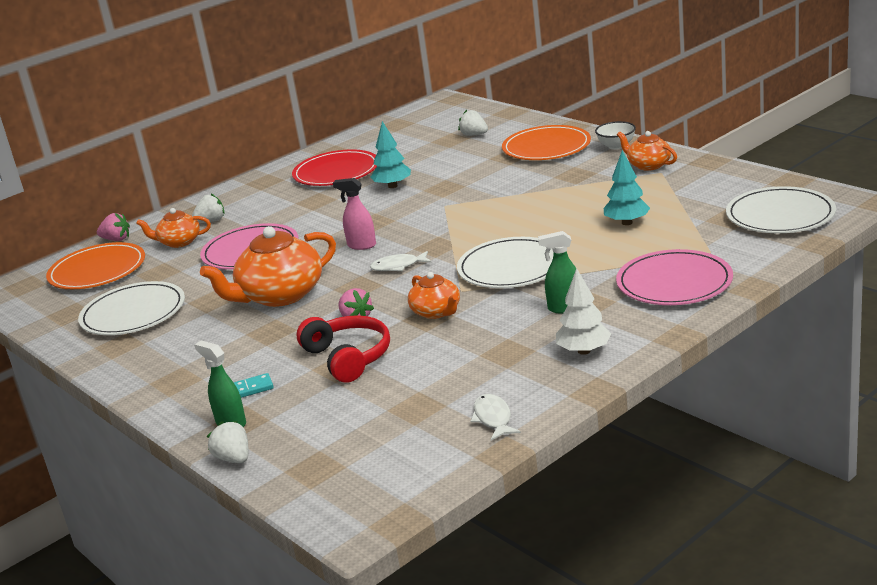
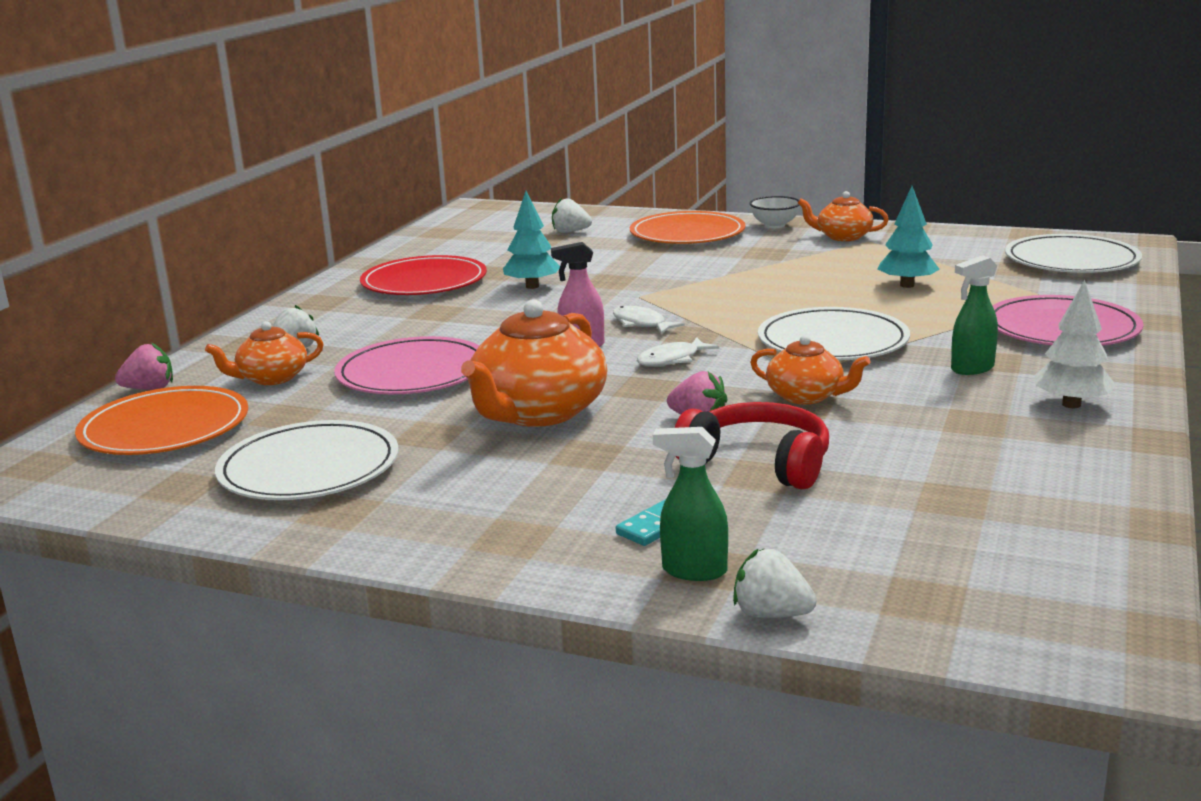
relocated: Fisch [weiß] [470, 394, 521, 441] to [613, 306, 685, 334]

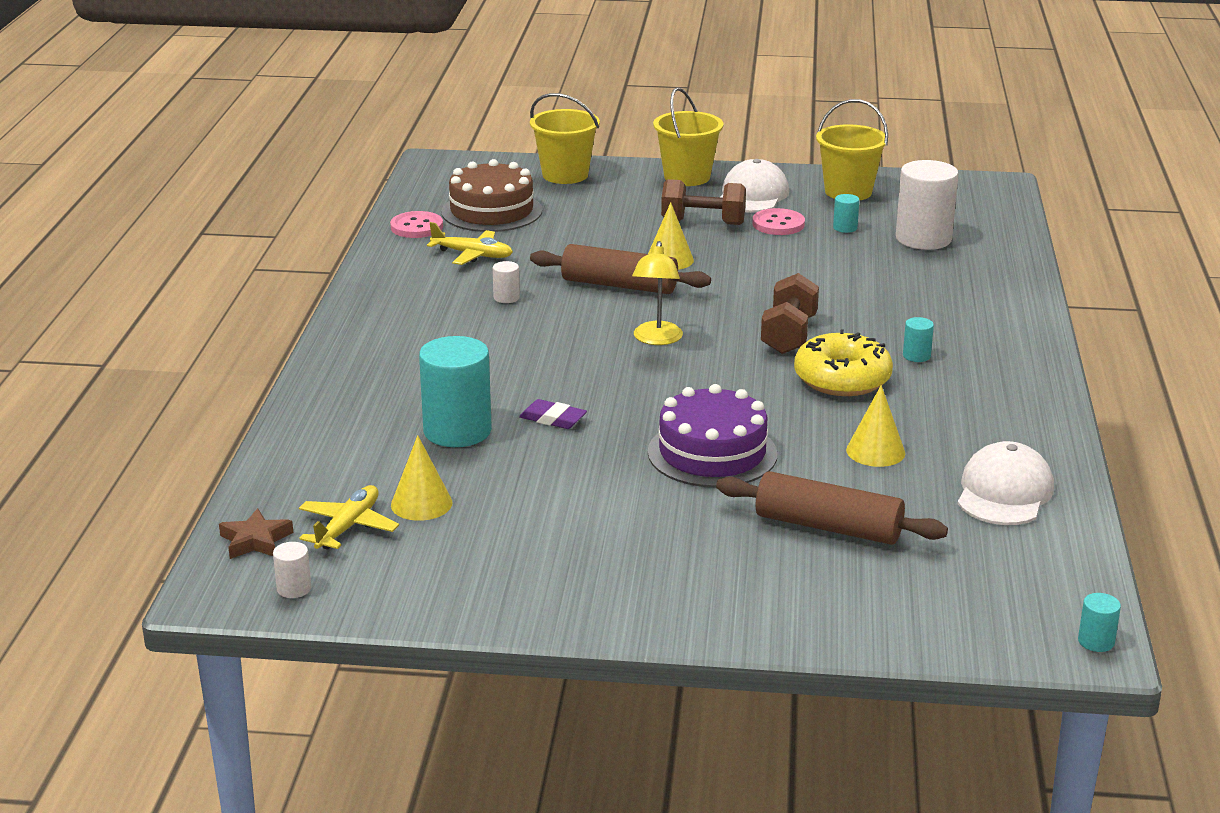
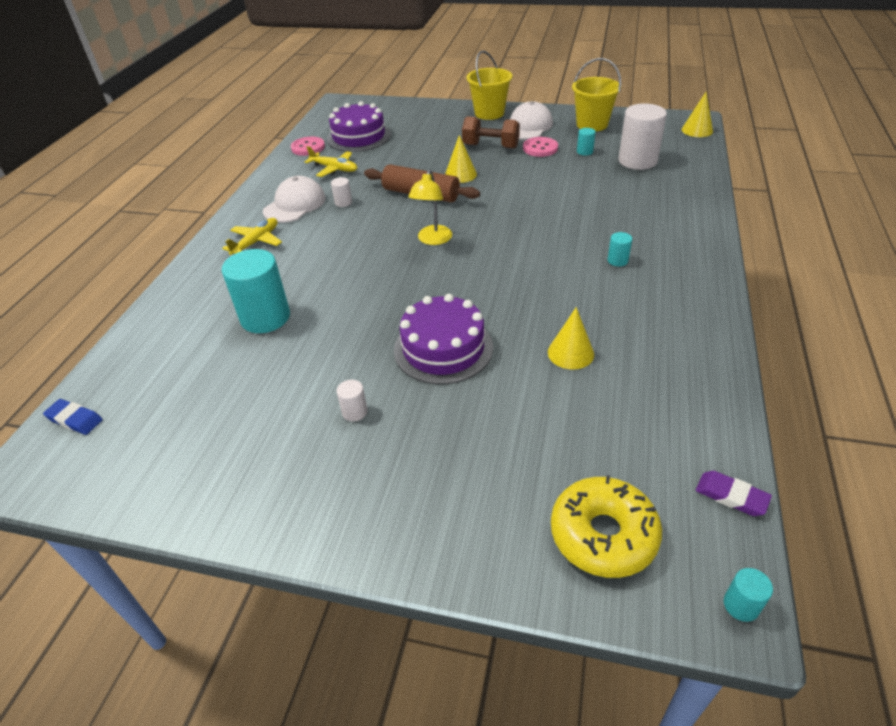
missing: Eimer [gelb] [530, 93, 600, 184]; Nudelholz [braun] [716, 471, 948, 545]; Hantel [braun] [761, 273, 819, 354]
relocated: Flugzeug [gelb] [299, 485, 399, 550] to [222, 218, 282, 255]; Kappe [weiß] [958, 441, 1054, 525] to [263, 176, 326, 223]; Vollzylinder [weiß] [273, 542, 311, 598] to [337, 380, 368, 421]; Donut [gelb] [794, 329, 893, 396] to [551, 475, 662, 578]; Kegel [gelb] [391, 435, 453, 521] to [682, 91, 713, 137]; Radiergummi [lila] [519, 399, 587, 429] to [696, 471, 772, 516]
exchanged: Stern [braun] [219, 508, 293, 559] to Radiergummi [blau] [43, 399, 103, 435]
colour: Kuchen [braun] [441, 159, 542, 232] to Kuchen [lila] [327, 101, 391, 152]

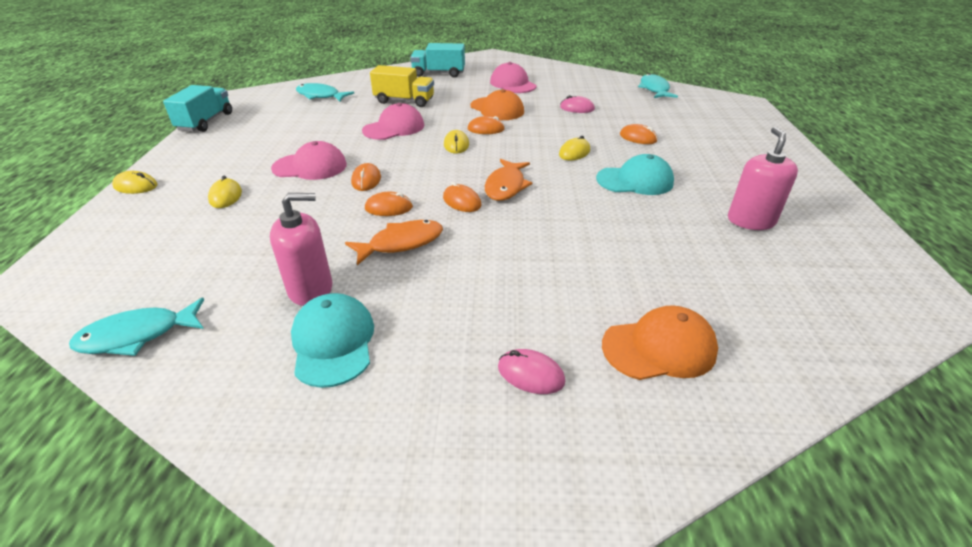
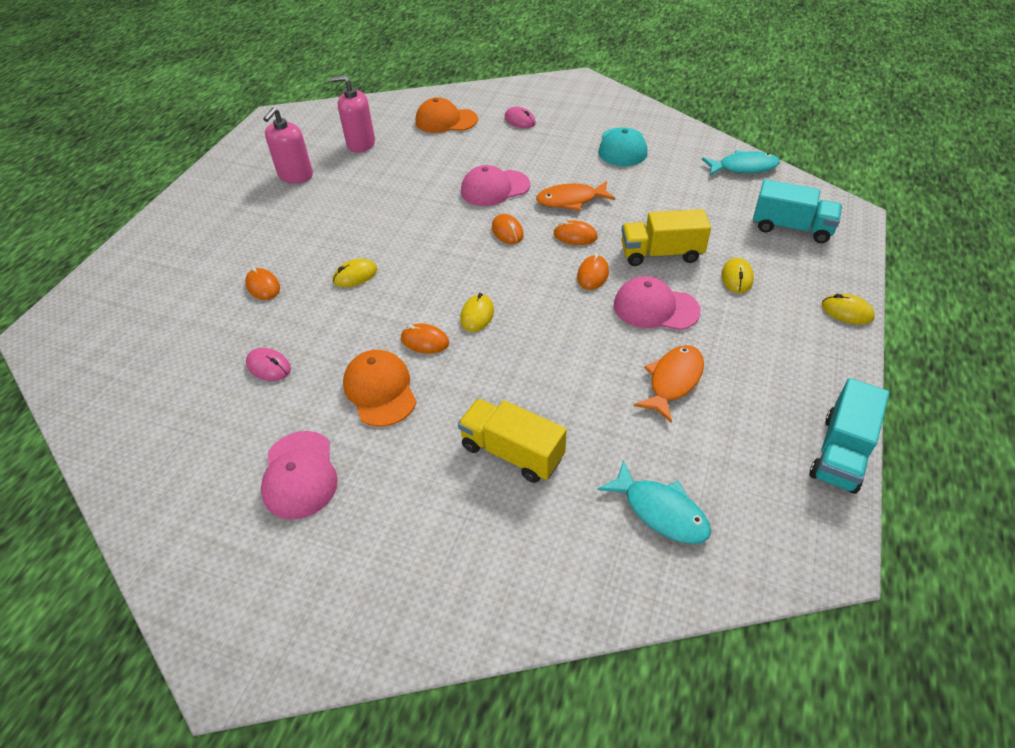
missing: Kappe [türkis] [596, 154, 674, 195]; Fisch [türkis] [638, 73, 678, 98]
appeared: Lastwagen [gelb] [622, 209, 711, 266]
relocated: Seifenspender [rosa] [270, 193, 333, 306] to [330, 75, 375, 153]; Kappe [rosa] [362, 103, 424, 140] to [461, 165, 530, 206]; Fisch [orange] [485, 159, 532, 201] to [634, 345, 704, 423]; Lastwagen [türkis] [410, 43, 465, 78] to [753, 179, 842, 243]

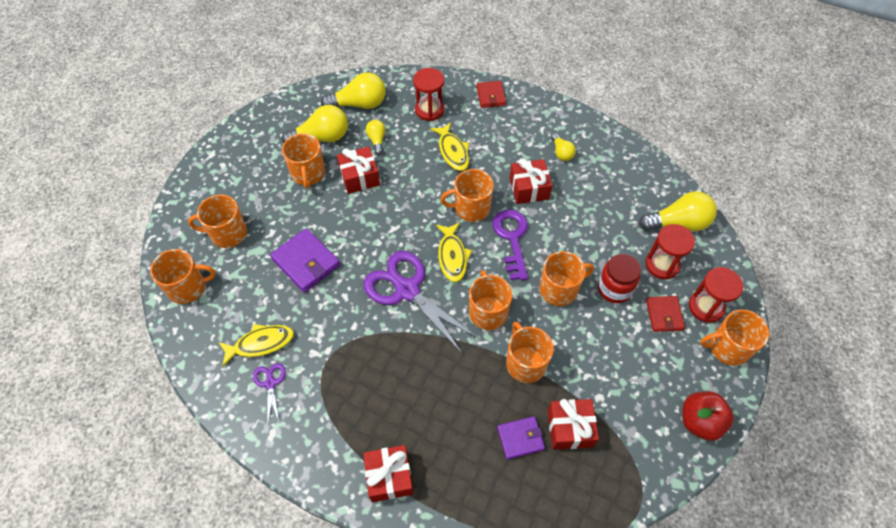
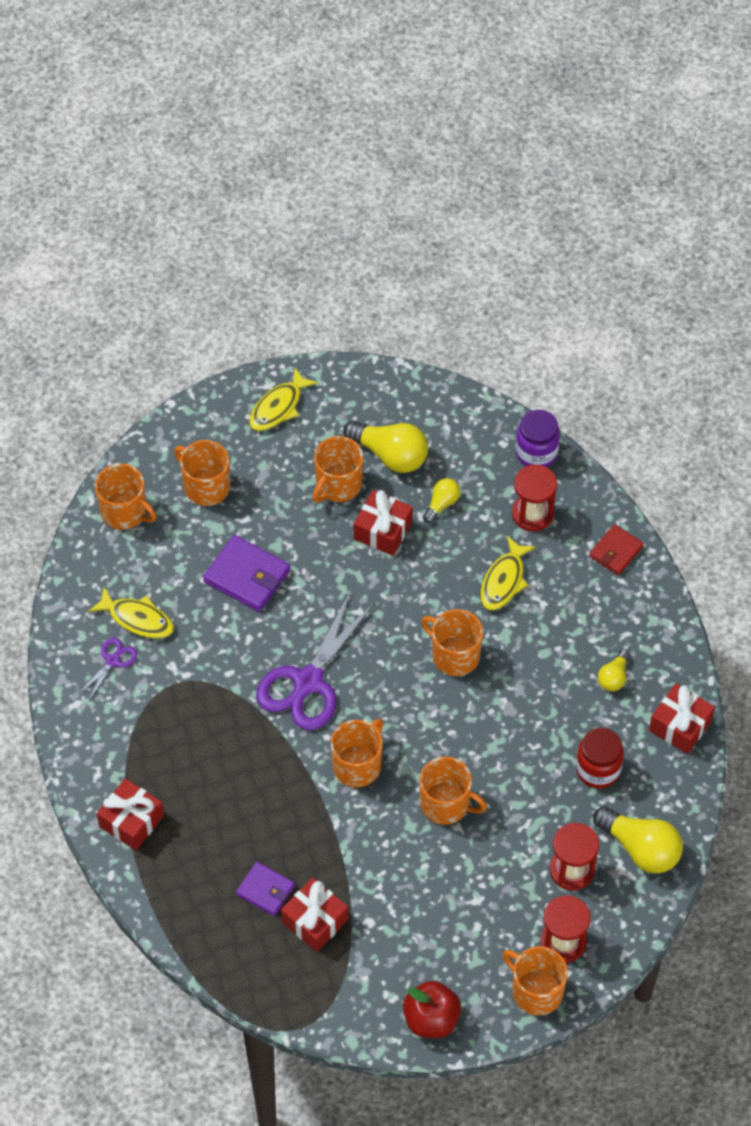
missing: Glühbirne [gelb] [321, 72, 386, 109]; Schlüssel [lila] [492, 210, 528, 280]; Tasse [orange] [506, 322, 554, 383]; Geldbörse [rot] [646, 296, 685, 332]
appeared: Einmachglas [lila] [516, 410, 560, 467]
relocated: Fisch [gelb] [436, 223, 472, 282] to [249, 368, 318, 431]; Einmachglas [rot] [598, 254, 641, 303] to [576, 728, 624, 789]; Geschenk [rot] [510, 158, 552, 204] to [649, 683, 715, 754]
spun: Geldbörse [lila] [270, 228, 340, 292] = [203, 535, 291, 612] 60 degrees counterclockwise; Schere [lila] [364, 251, 479, 354] = [256, 591, 375, 730] 150 degrees counterclockwise

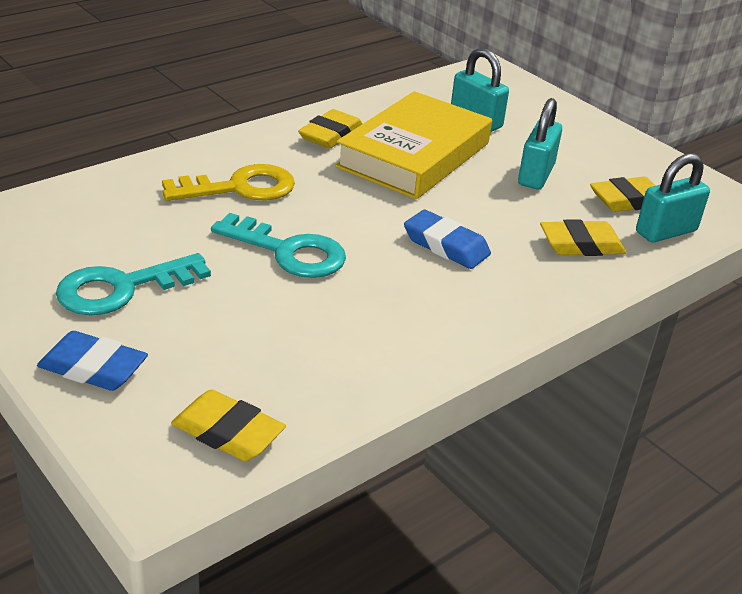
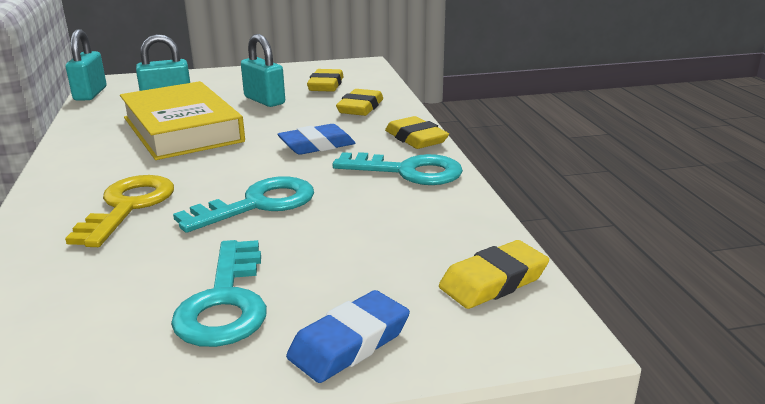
appeared: Schlüssel [türkis] [332, 152, 463, 185]
relocated: Vorhängeschloss [türkis] [636, 153, 710, 243] to [66, 29, 106, 101]; Radiergummi [gelb] [298, 109, 363, 148] to [385, 116, 449, 149]

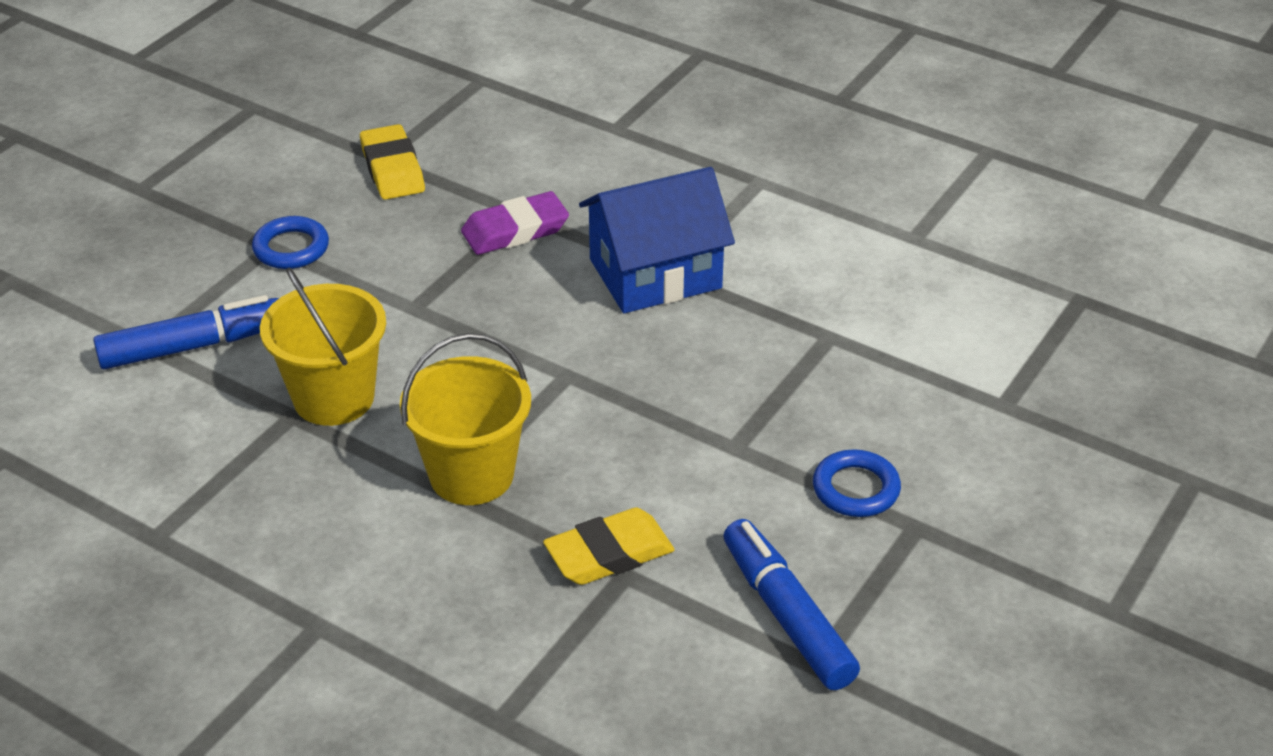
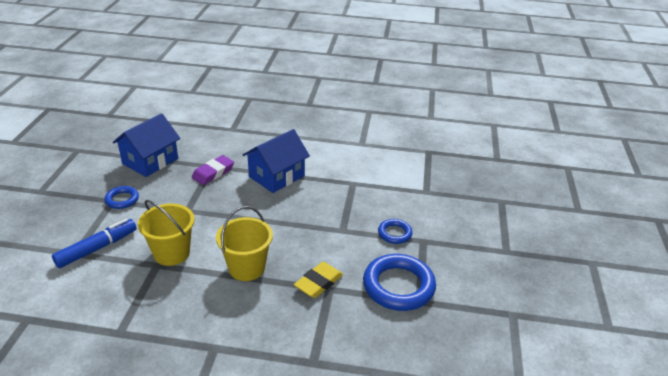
exchanged: Radiergummi [gelb] [360, 124, 425, 200] to Haus [blau] [113, 113, 180, 177]; Filzstift [blau] [723, 519, 860, 690] to Ring [blau] [363, 254, 436, 311]

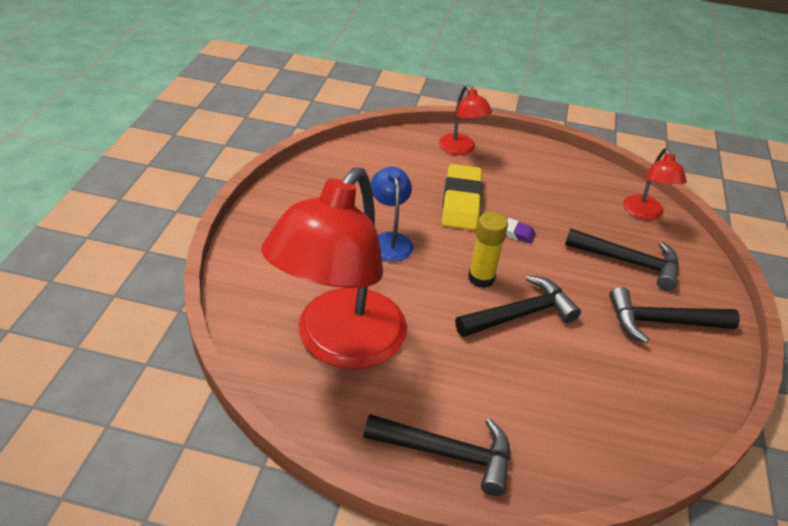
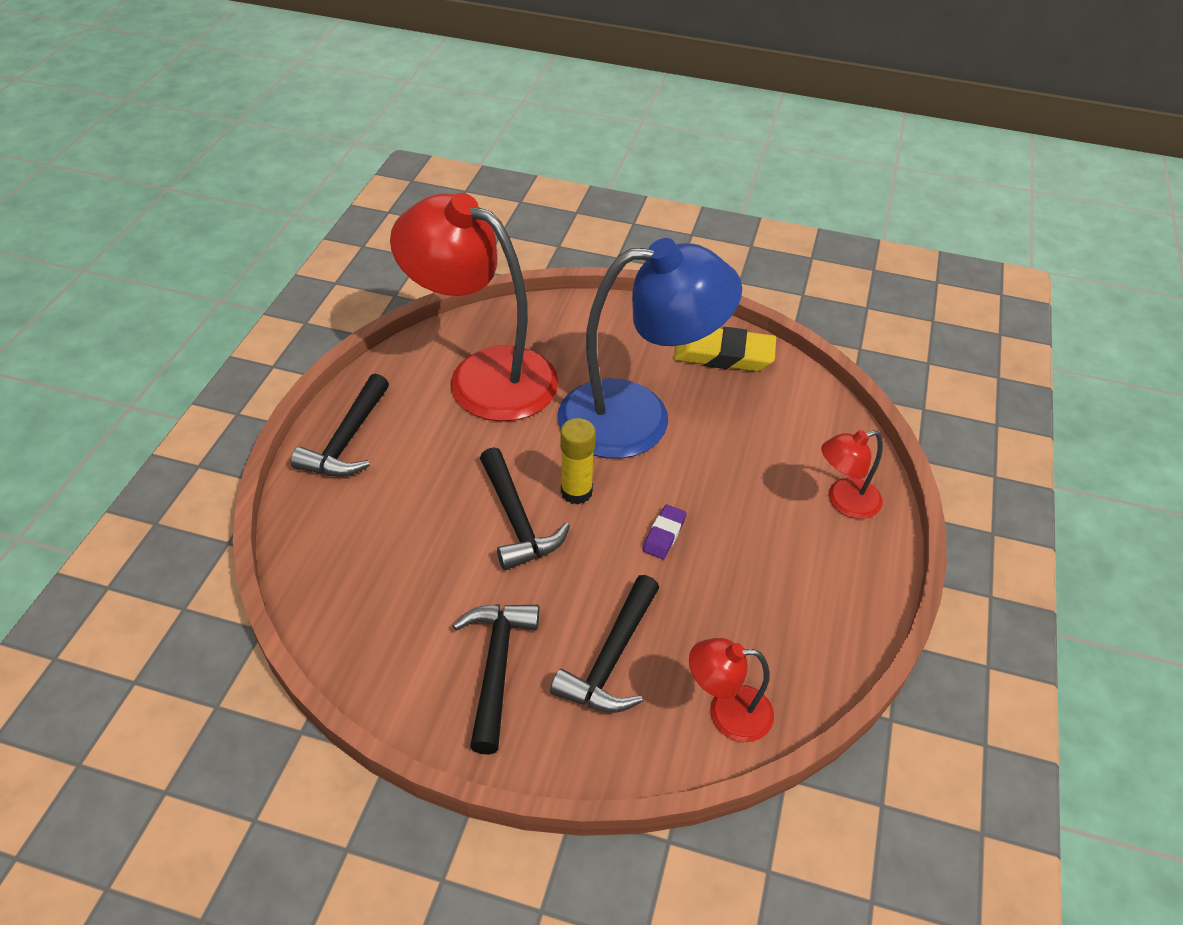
relocated: Radiergummi [gelb] [442, 164, 483, 230] to [674, 327, 776, 372]
size: Lampe [blau] [370, 167, 413, 262] = [558, 238, 742, 459] x2.20

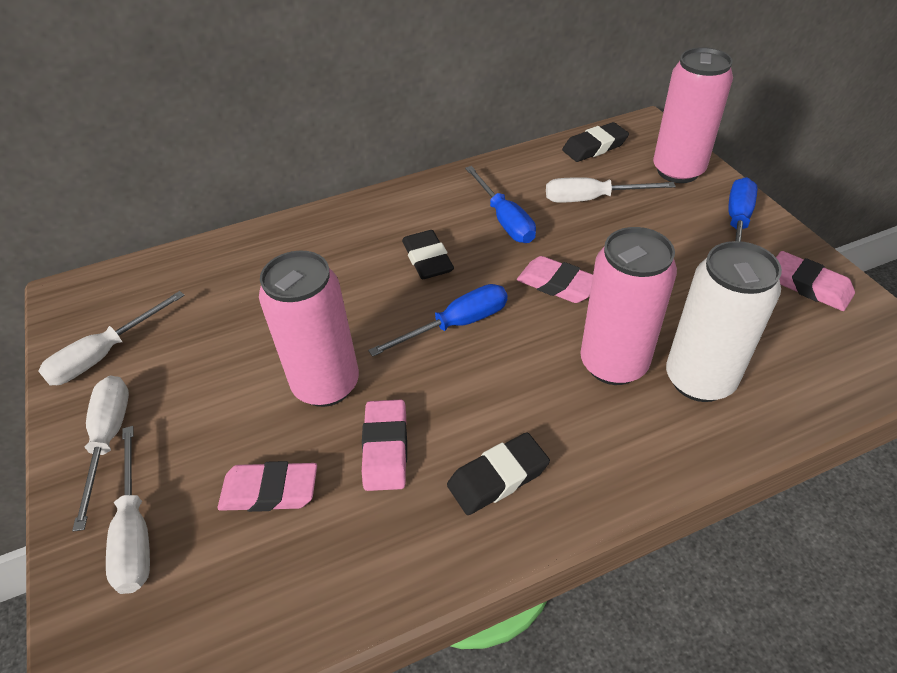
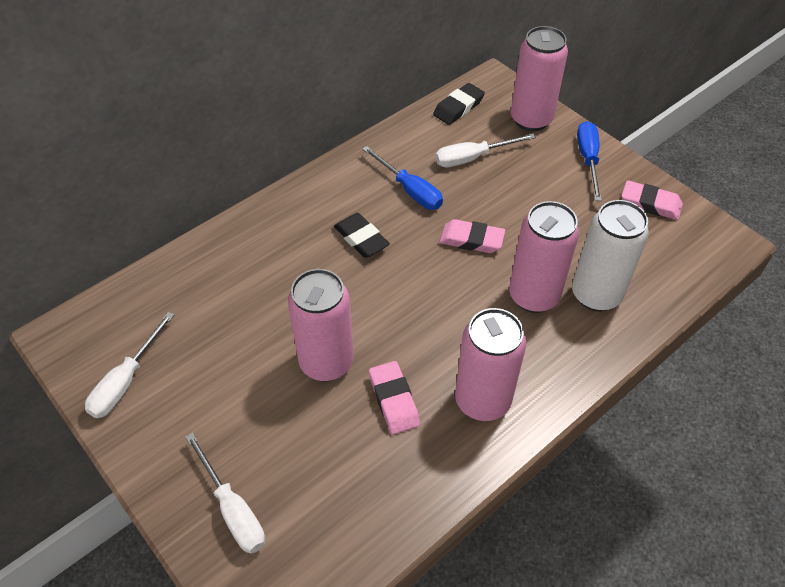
missing: Schraubenzieher [weiß] [72, 376, 129, 532]; Radiergummi [rosa] [218, 461, 317, 512]; Schraubenzieher [blau] [368, 284, 508, 357]
exchanged: Radiergummi [schwarz] [447, 432, 550, 515] to Dose [rosa] [455, 308, 526, 421]

